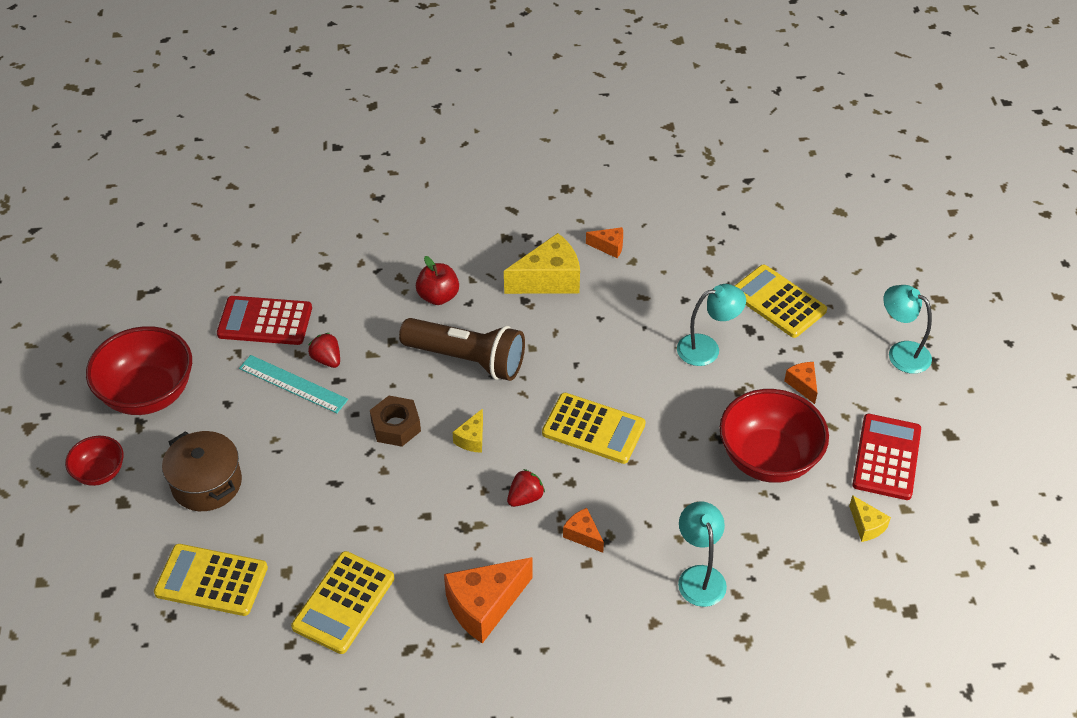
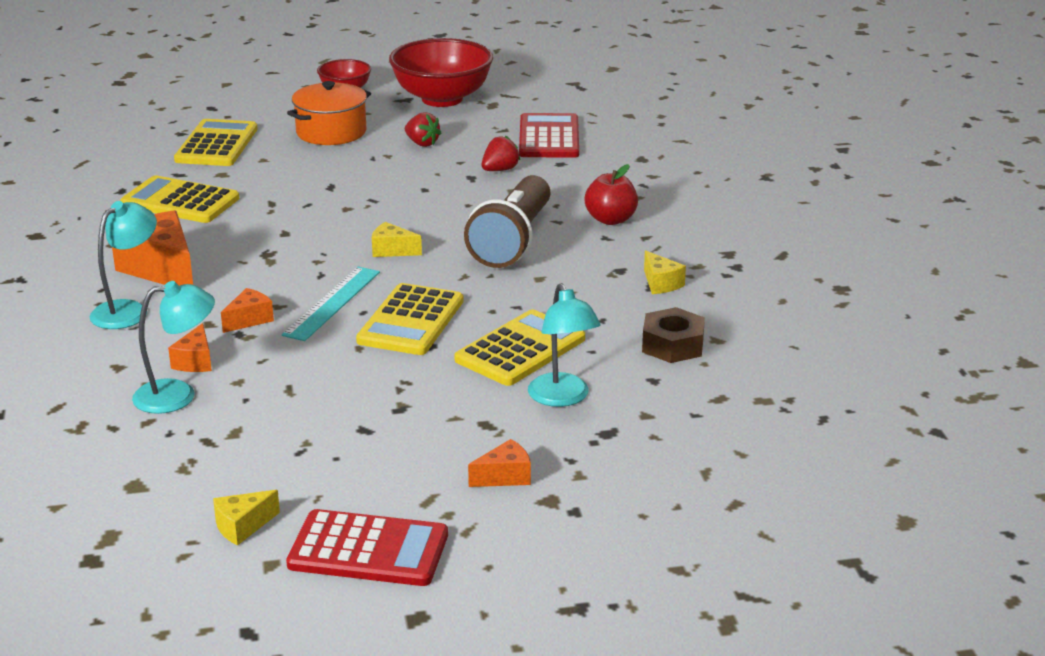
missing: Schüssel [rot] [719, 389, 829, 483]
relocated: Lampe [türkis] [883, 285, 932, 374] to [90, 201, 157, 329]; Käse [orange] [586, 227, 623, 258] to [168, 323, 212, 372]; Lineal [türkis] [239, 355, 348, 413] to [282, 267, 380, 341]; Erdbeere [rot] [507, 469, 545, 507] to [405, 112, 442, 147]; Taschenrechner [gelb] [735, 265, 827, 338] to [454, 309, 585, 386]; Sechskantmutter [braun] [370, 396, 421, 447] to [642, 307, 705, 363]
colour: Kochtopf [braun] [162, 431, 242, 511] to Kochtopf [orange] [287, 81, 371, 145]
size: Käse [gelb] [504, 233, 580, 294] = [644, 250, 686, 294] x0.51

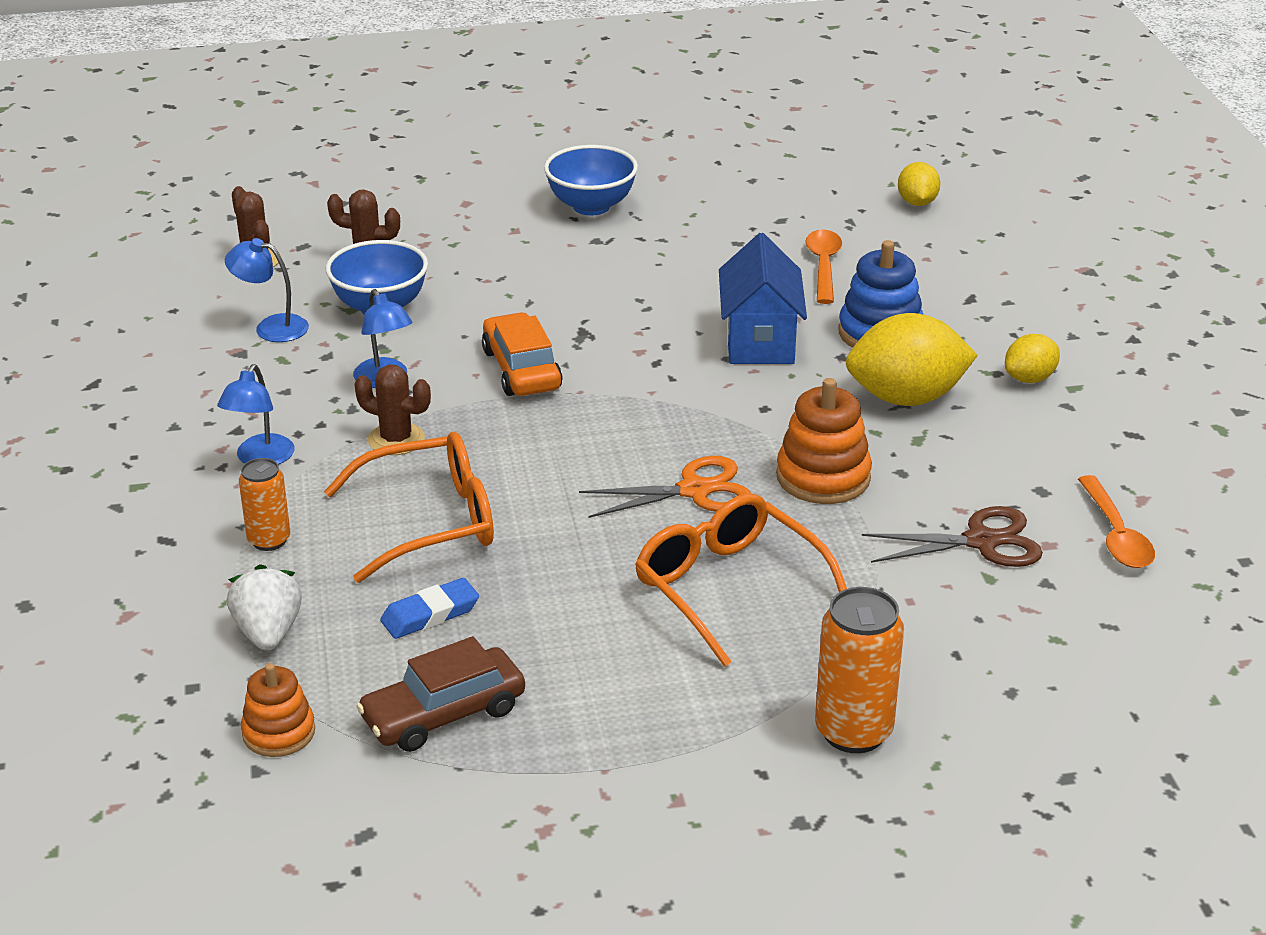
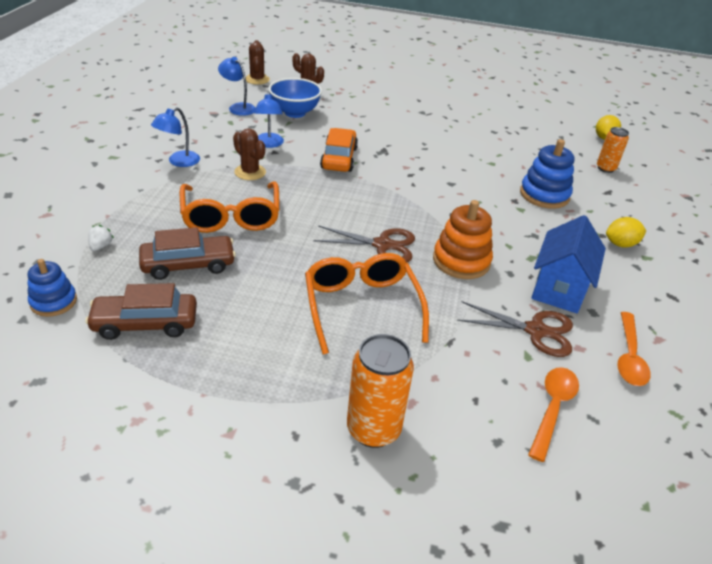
missing: Schüssel [blau] [544, 145, 638, 216]; Zitrone [gelb] [846, 313, 978, 406]
relocated: Löffel [orange] [805, 230, 842, 304] to [528, 367, 579, 462]; Haus [blau] [719, 233, 807, 364] to [531, 215, 606, 313]; Dose [orange] [239, 458, 290, 551] to [597, 127, 629, 173]
exchanged: Radiergummi [blau] [380, 578, 479, 639] to Auto [braun] [139, 227, 236, 280]
colour: Stapelspielzeug [orange] [241, 663, 315, 757] to Stapelspielzeug [blau] [28, 259, 77, 317]; Schere [orange] [579, 456, 751, 518] to Schere [braun] [313, 225, 415, 263]
spun: Brille [orange] [324, 431, 494, 583] = [180, 181, 280, 233] 75 degrees clockwise
size: Erdbeere [weiß] [227, 564, 302, 650] = [88, 225, 114, 251] x0.54

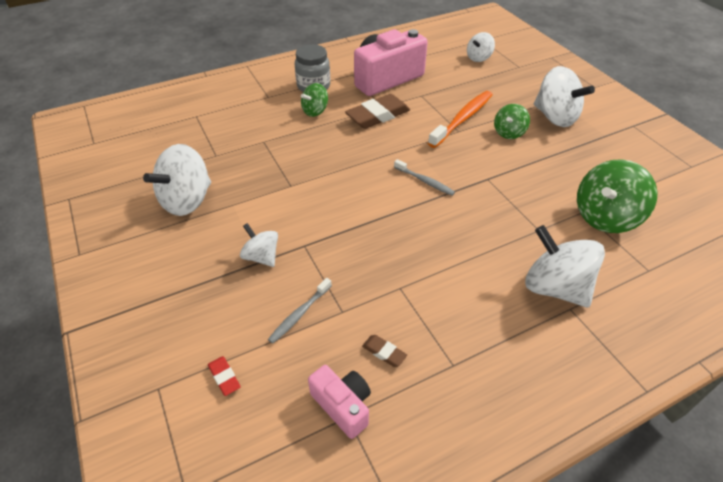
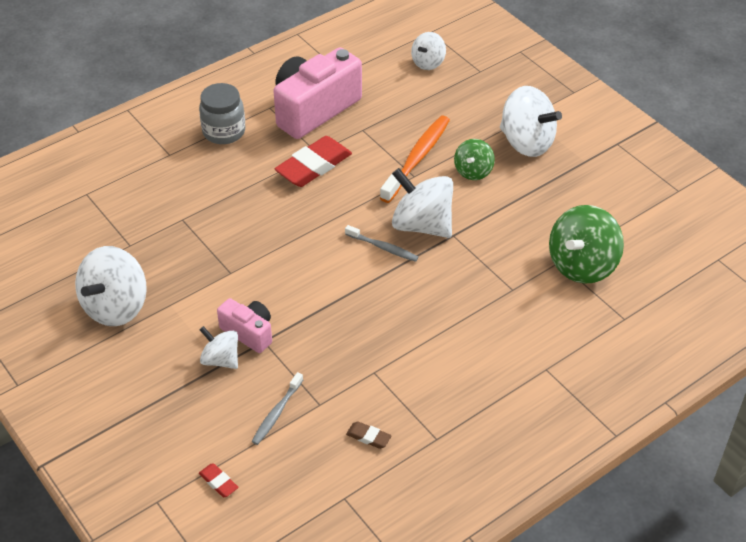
missing: Kreisel [grün] [301, 83, 328, 117]
relocated: Kamera [rosa] [308, 365, 371, 439] to [217, 298, 272, 353]; Kreisel [weiß] [525, 225, 605, 307] to [392, 168, 453, 238]
colour: Radiergummi [braun] [345, 94, 410, 129] to Radiergummi [rot] [275, 136, 352, 187]

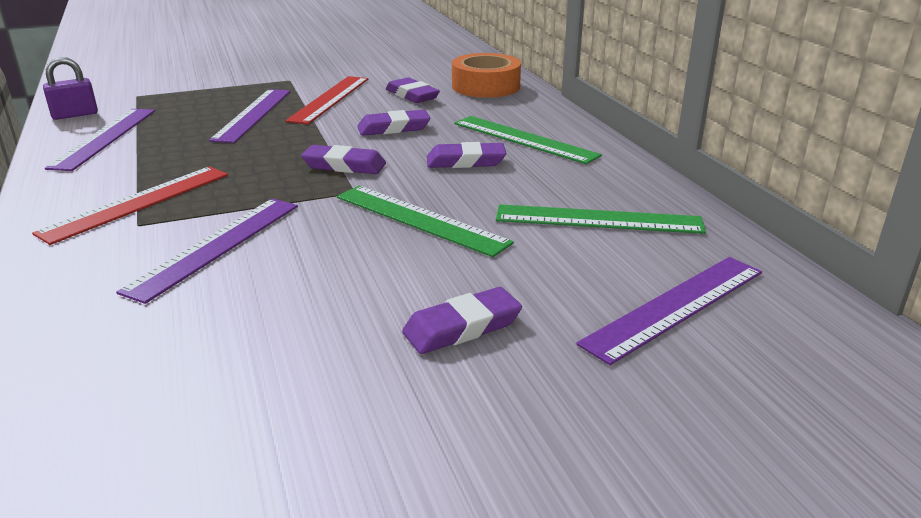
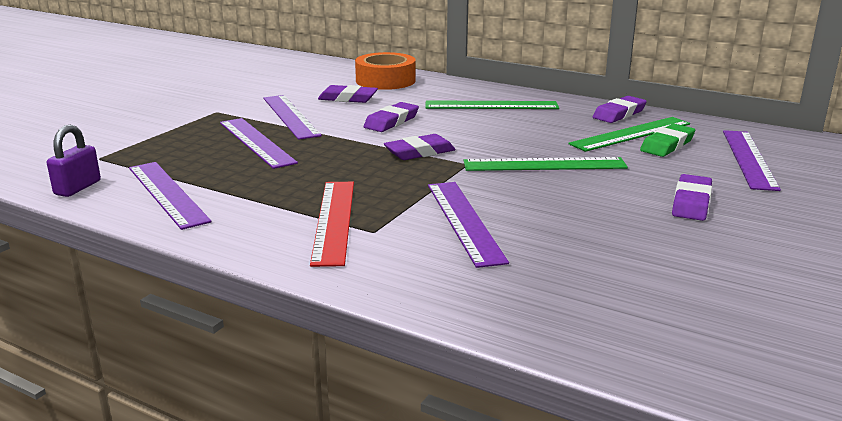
appeared: Radiergummi [grün] [640, 124, 695, 157]
relocated: Radiergummi [lila] [427, 142, 506, 168] to [593, 96, 647, 123]
colour: Lineal [rot] [285, 76, 368, 124] to Lineal [lila] [263, 95, 322, 140]

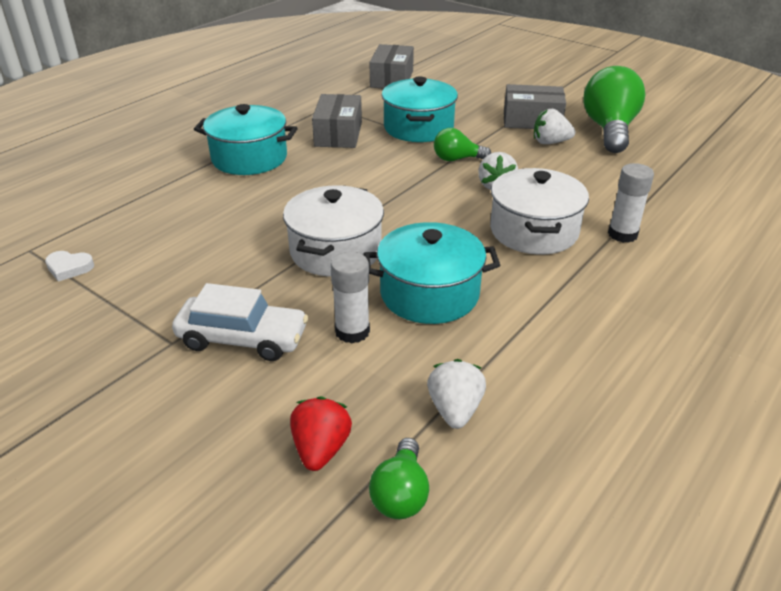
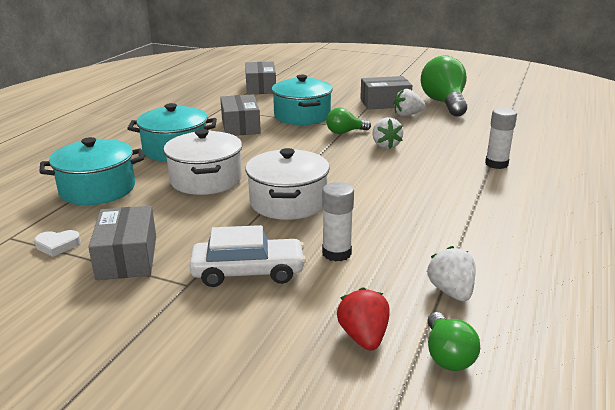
appeared: Schachtel [grau] [88, 206, 156, 280]
relocated: Kochtopf [türkis] [364, 222, 500, 324] to [39, 137, 144, 205]; Kochtopf [weiß] [490, 168, 589, 255] to [163, 129, 242, 195]

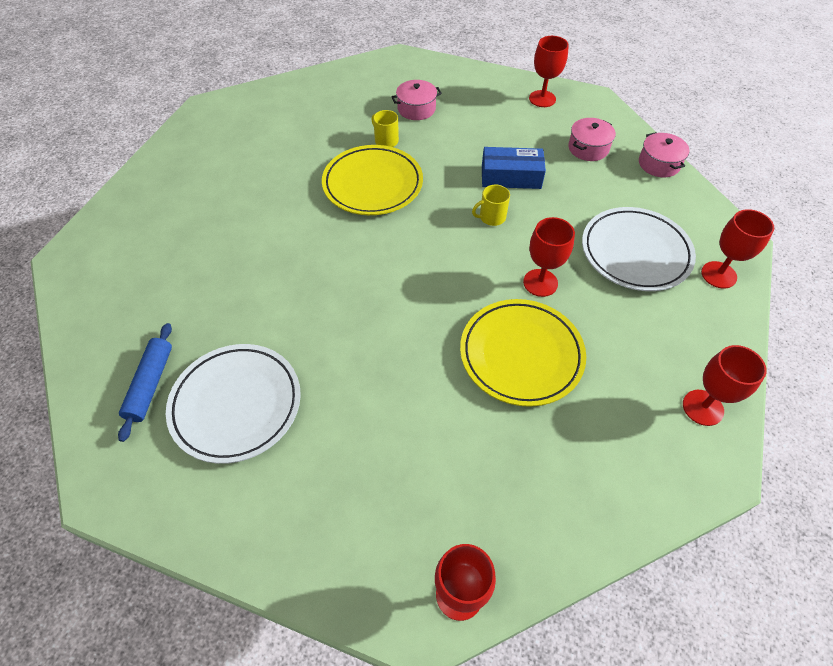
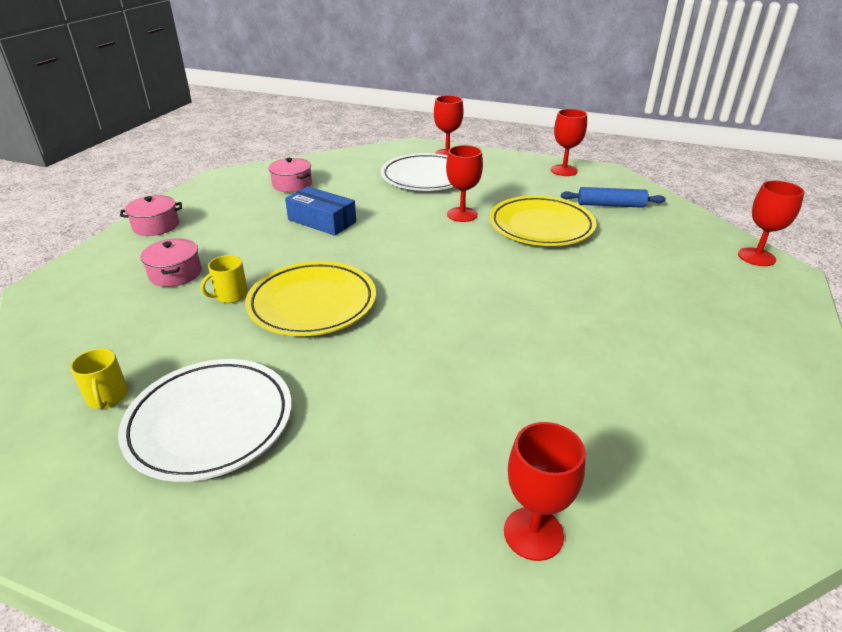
relocated: Tasse [gelb] [472, 185, 510, 226] to [70, 348, 128, 409]; Teller [weiß] [166, 344, 301, 464] to [118, 359, 292, 482]; Kochtopf [rosa] [639, 132, 690, 177] to [120, 195, 182, 236]; Kelch [rot] [529, 36, 569, 107] to [504, 422, 585, 561]; Nudelholz [blau] [118, 323, 172, 442] to [561, 187, 666, 208]
spun: Schachtel [blau] [482, 147, 546, 189] = [285, 186, 356, 236] 60 degrees counterclockwise

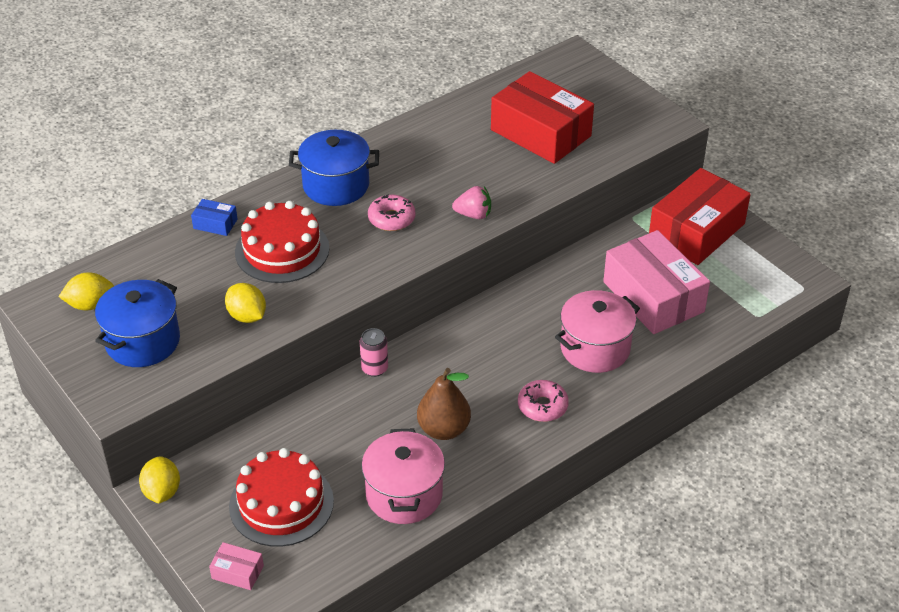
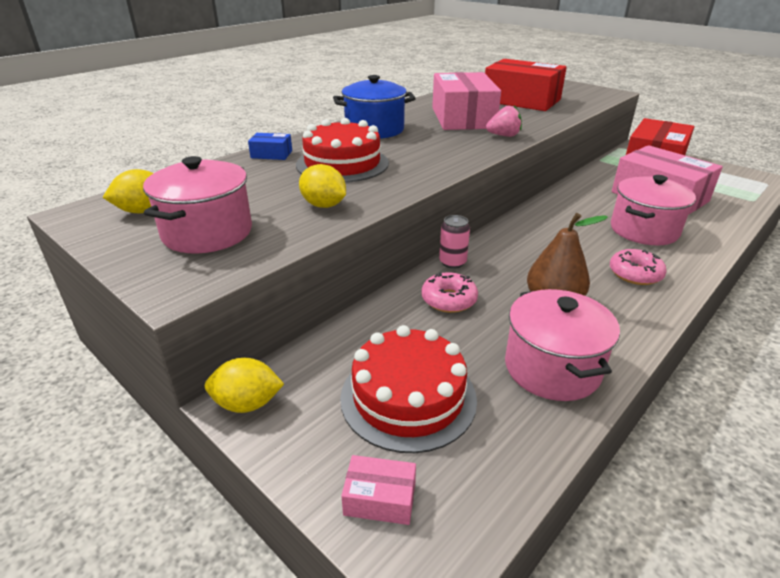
appeared: Schachtel [rosa] [432, 72, 501, 130]
relocated: Donut [rosa] [368, 194, 416, 231] to [421, 272, 478, 313]
colour: Kochtopf [blau] [95, 279, 180, 367] to Kochtopf [rosa] [143, 156, 252, 254]
spun: Zitrone [gelb] [139, 456, 180, 504] = [205, 358, 284, 413] 75 degrees counterclockwise

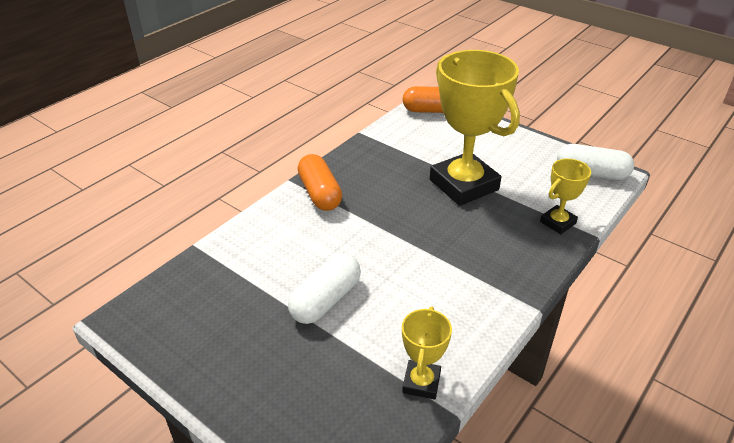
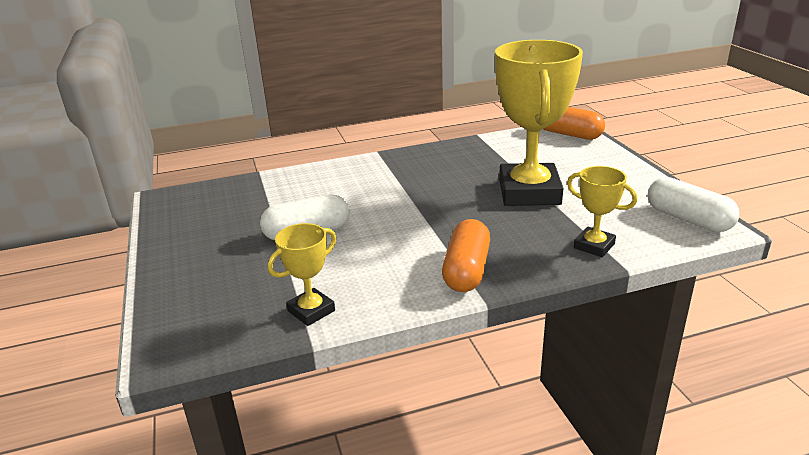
relocated: Kapsel [orange] [297, 154, 342, 211] to [442, 219, 490, 292]
spun: Pokal [gelb] [540, 158, 591, 234] = [567, 166, 637, 257] 45 degrees clockwise

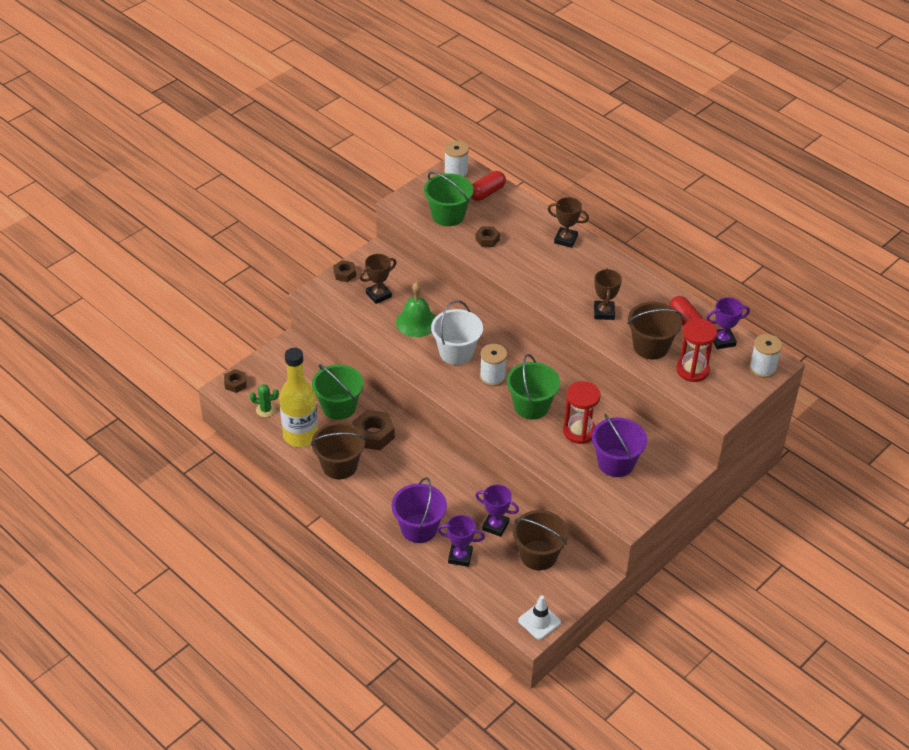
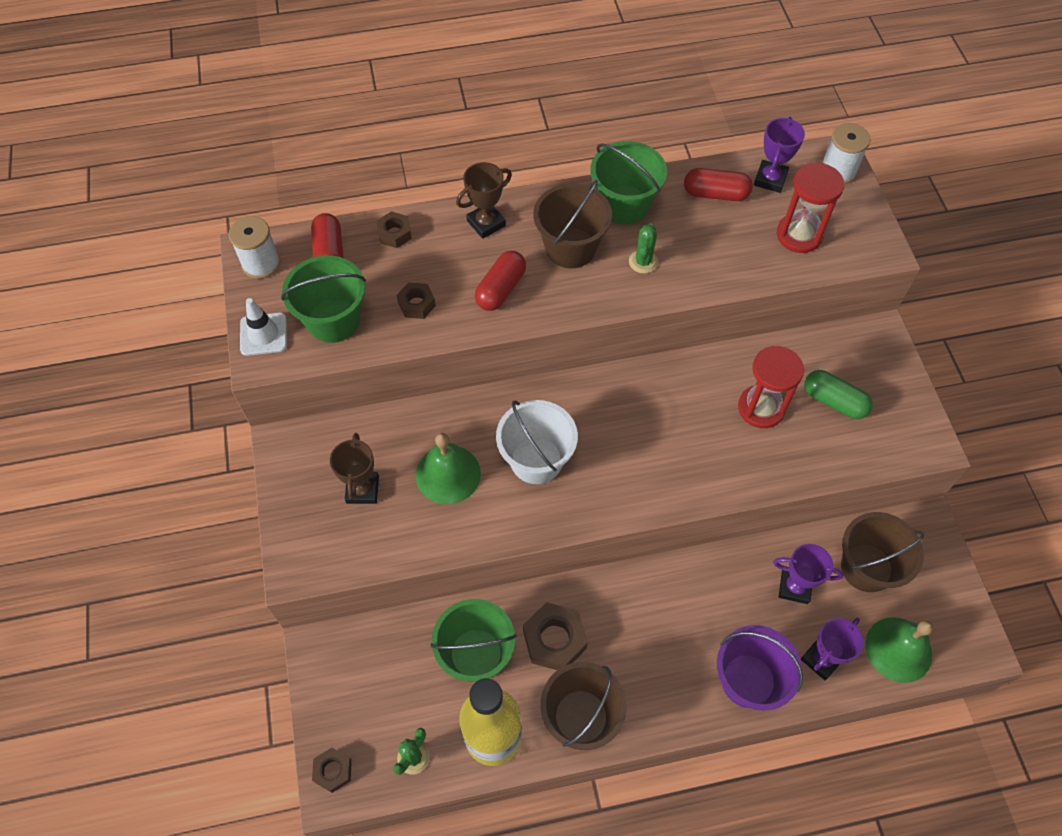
missing: Garnrolle [weiß] [480, 344, 507, 386]
appeared: Kapsel [rot] [475, 251, 526, 311]; Glocke [grün] [865, 617, 933, 683]
relocated: Leitkegel [weiß] [518, 595, 561, 640] to [240, 298, 287, 356]; Sechskantmutter [braun] [333, 260, 356, 282] to [377, 211, 412, 248]; Eimer [braun] [627, 302, 683, 359] to [533, 180, 612, 268]; Eimer [grün] [507, 354, 560, 419] to [591, 141, 667, 224]
exchanged: Pokal [braun] [594, 268, 622, 320] to Kaktus [grün] [629, 223, 658, 274]; Eimer [lila] [592, 414, 647, 477] to Kapsel [grün] [804, 370, 873, 419]
spun: Pokal [lila] [475, 484, 519, 537] = [773, 544, 844, 604] 45 degrees clockwise

